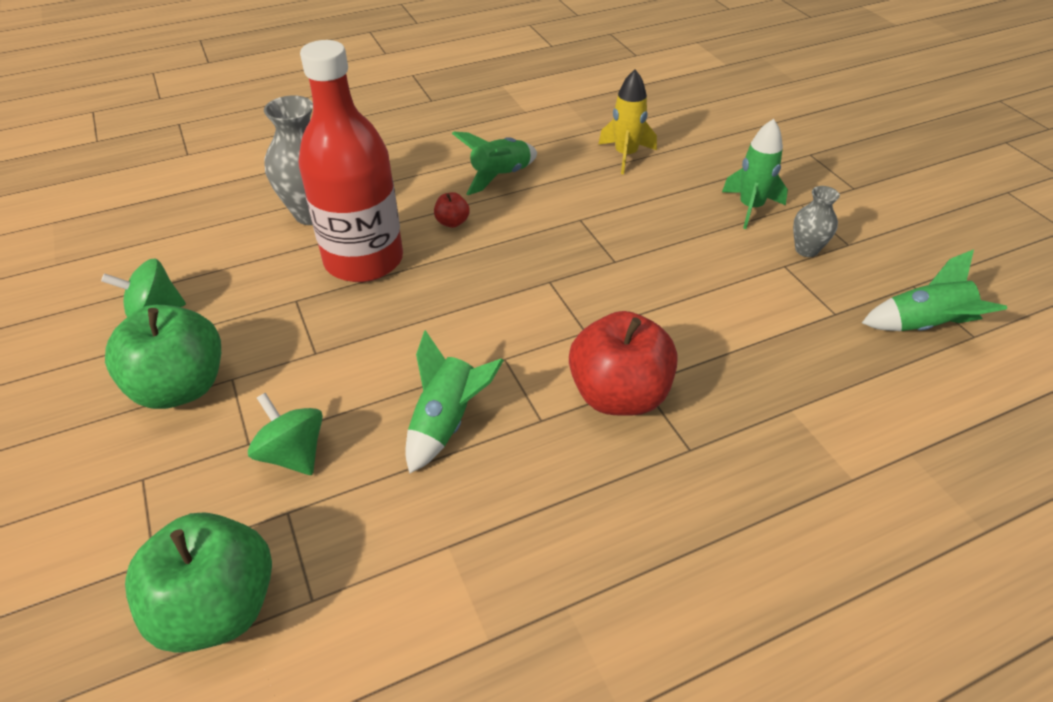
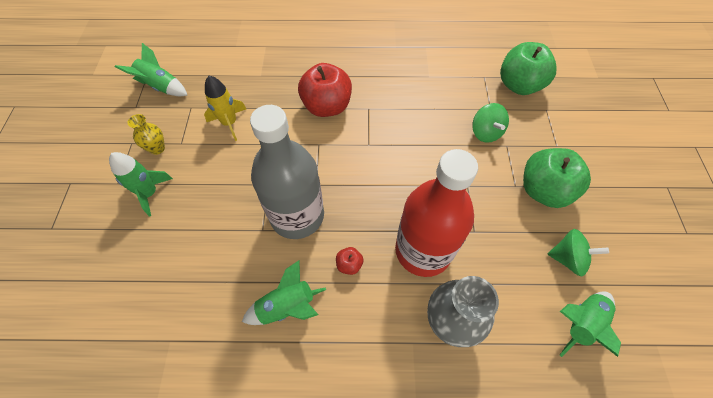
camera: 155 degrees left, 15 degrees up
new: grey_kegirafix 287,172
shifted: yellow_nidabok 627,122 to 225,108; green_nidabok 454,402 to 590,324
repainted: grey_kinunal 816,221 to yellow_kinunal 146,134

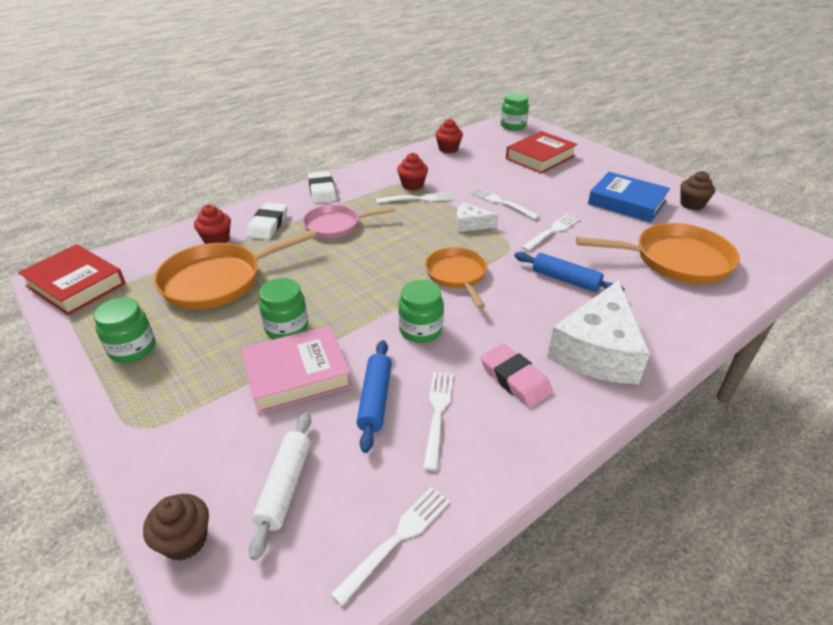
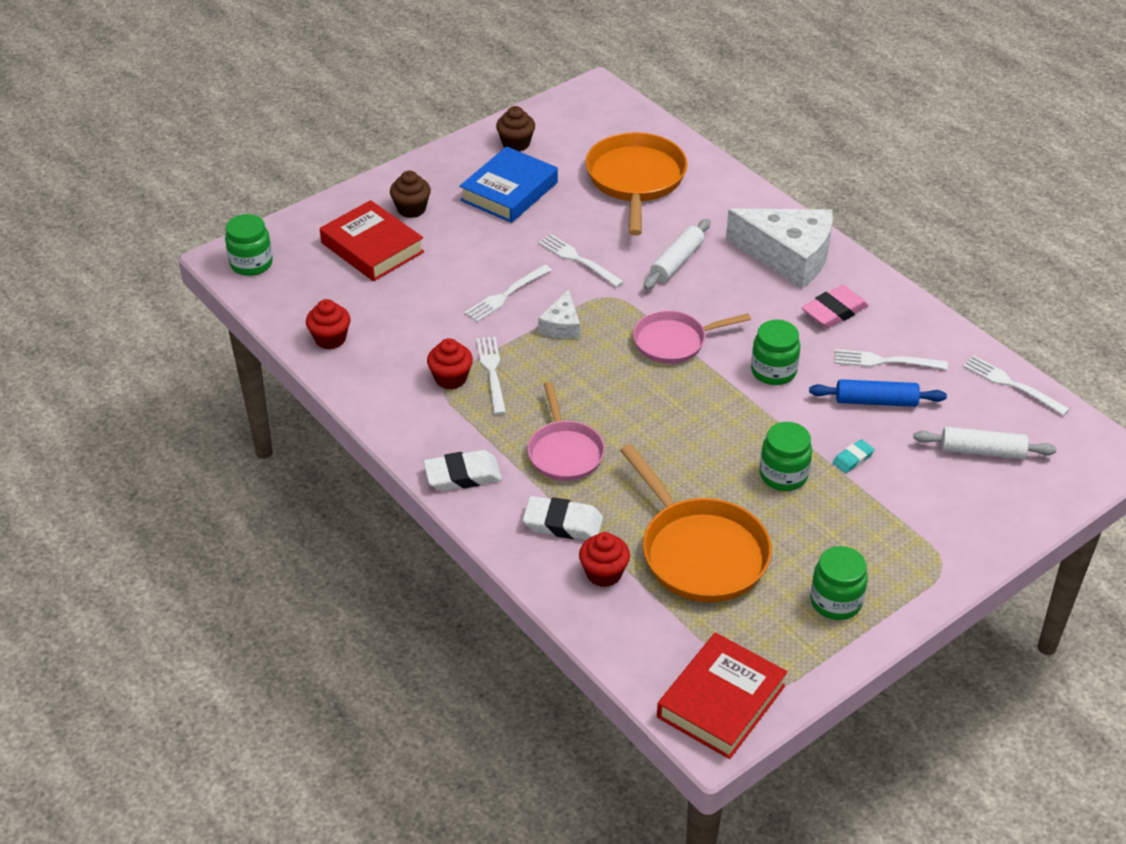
camera: 90 degrees left, 5 degrees up
shifted: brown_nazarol 176,527 to 410,194
swapped: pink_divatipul 296,369 to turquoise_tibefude 854,456
repainted: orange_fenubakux 456,277 to pink_fenubakux 692,337; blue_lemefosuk 569,272 to white_lemefosuk 676,254

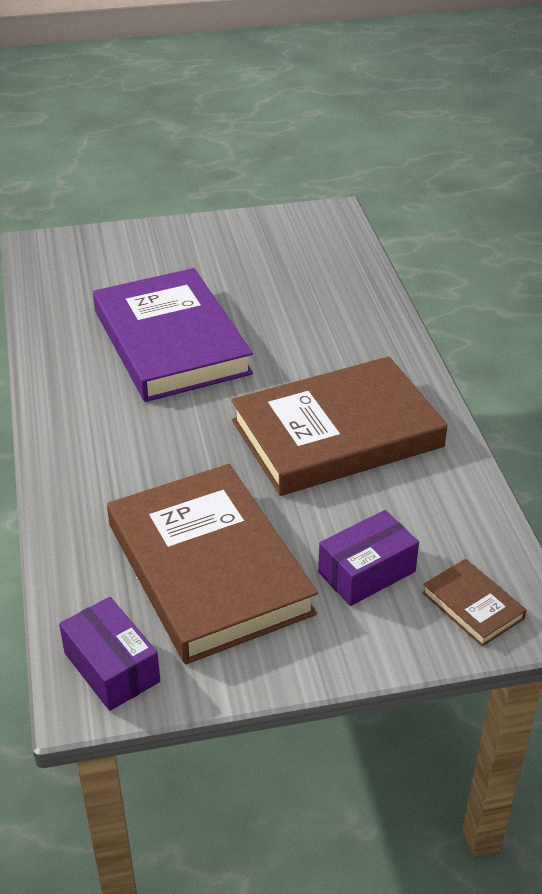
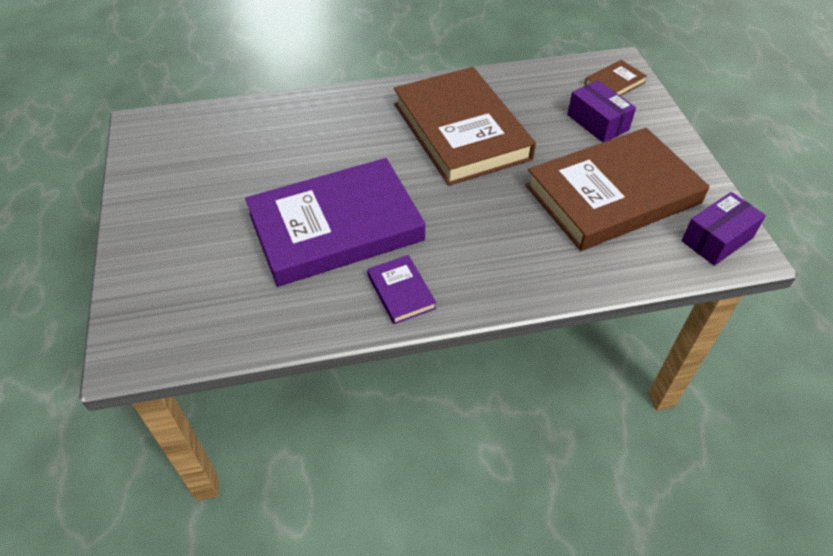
camera: 90 degrees left, 10 degrees up
new: purple_divatipul 401,289

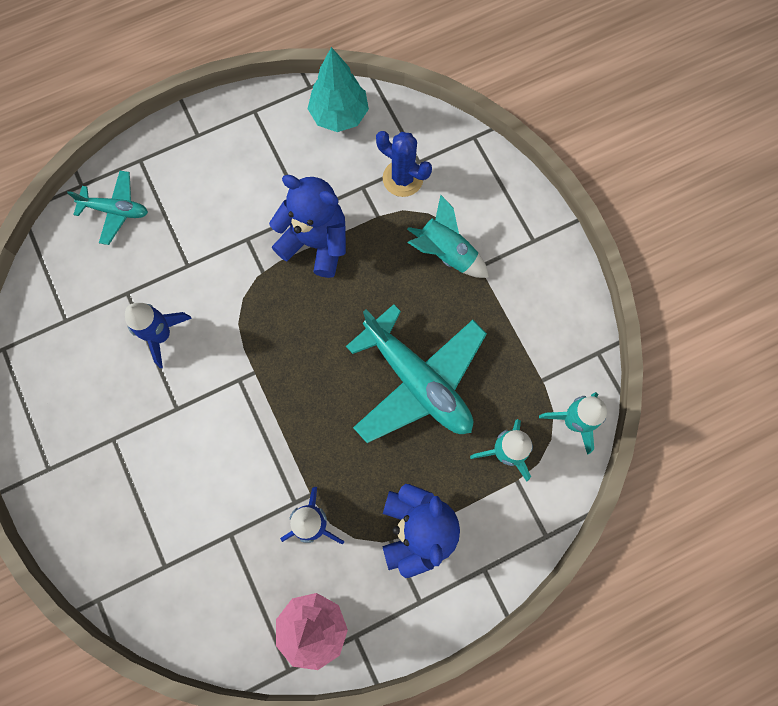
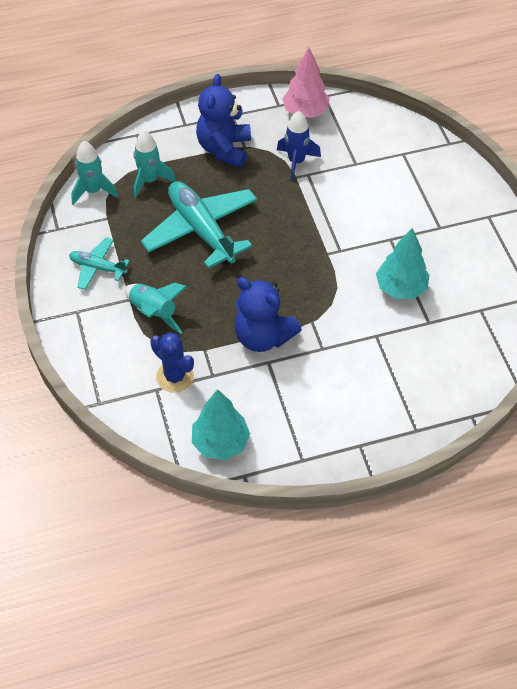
camera: 170 degrees left, 20 degrees down
shifted: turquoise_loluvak 107,208 to 99,263
swapped: blue_nidabok 158,335 to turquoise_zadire 402,263

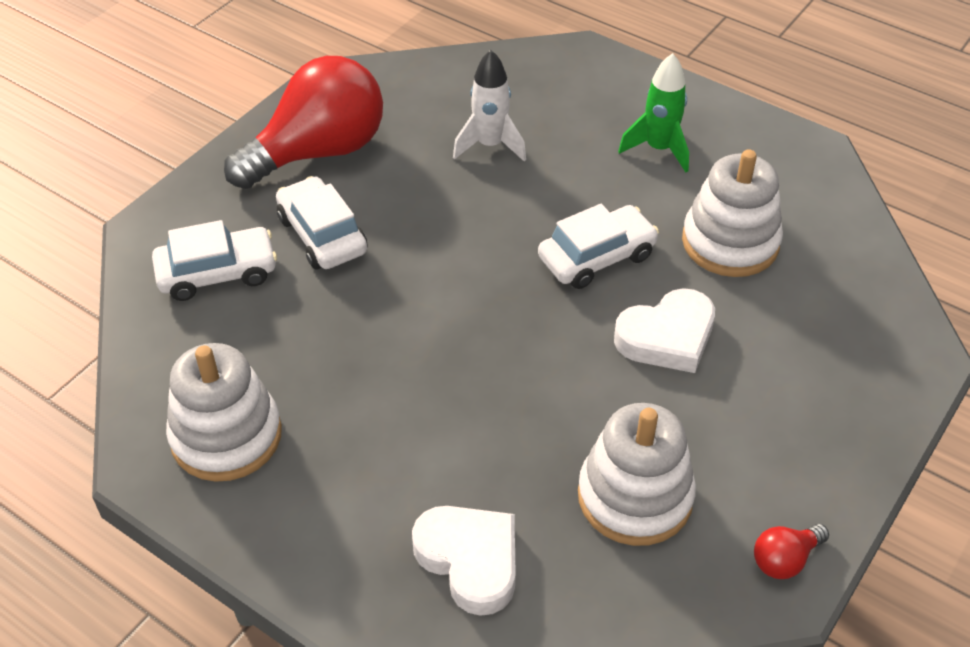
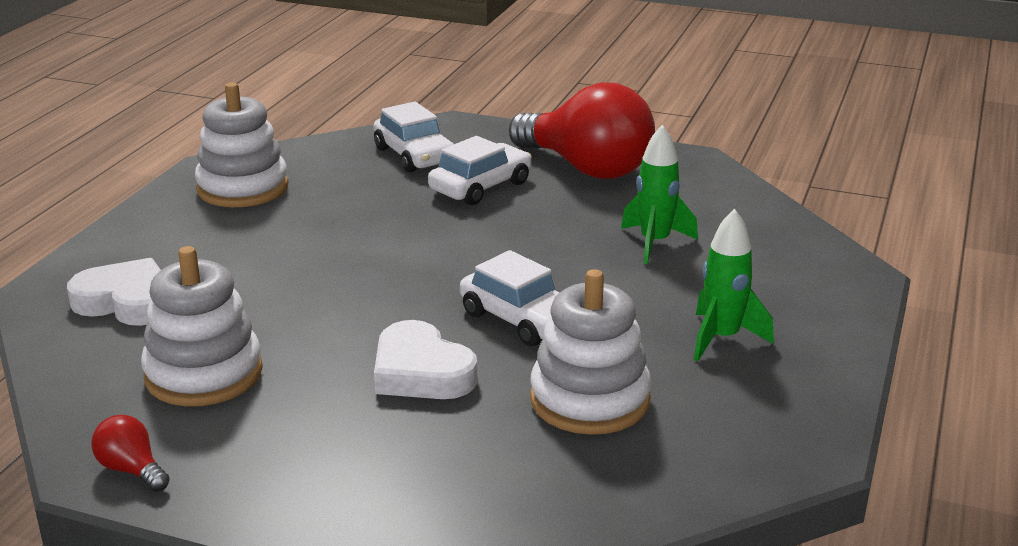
camera: 75 degrees right, 20 degrees down
repainted: white_nidabok 489,106 to green_nidabok 659,194
rotated: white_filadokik 464,561 = 114,292 105 degrees counterclockwise

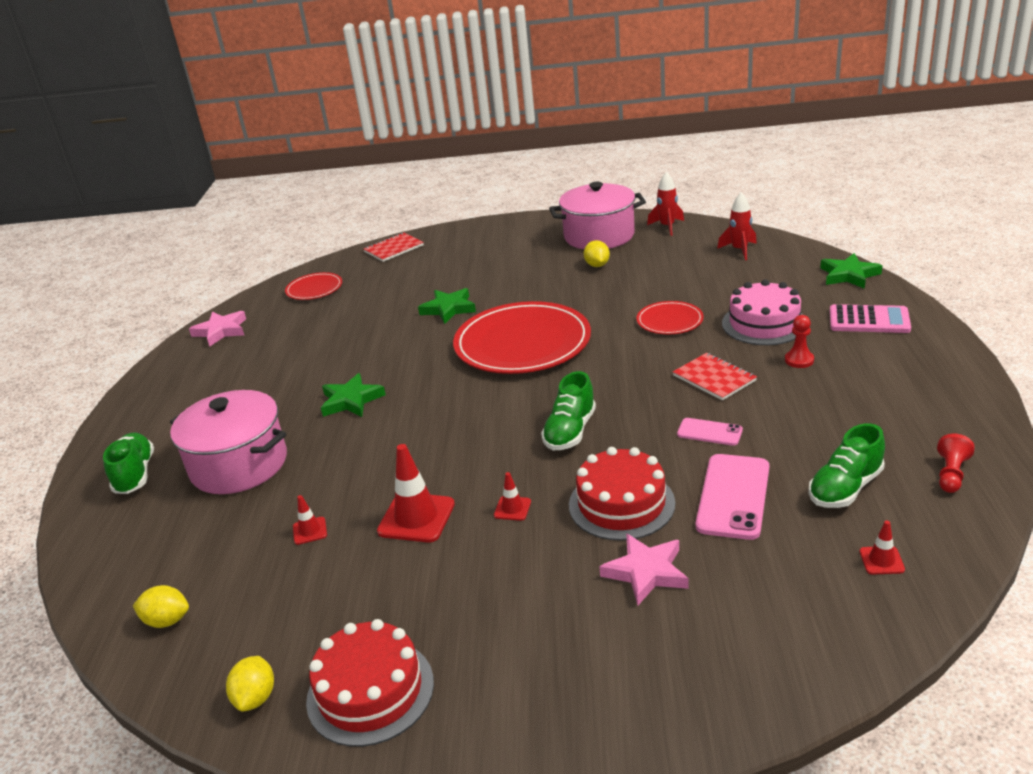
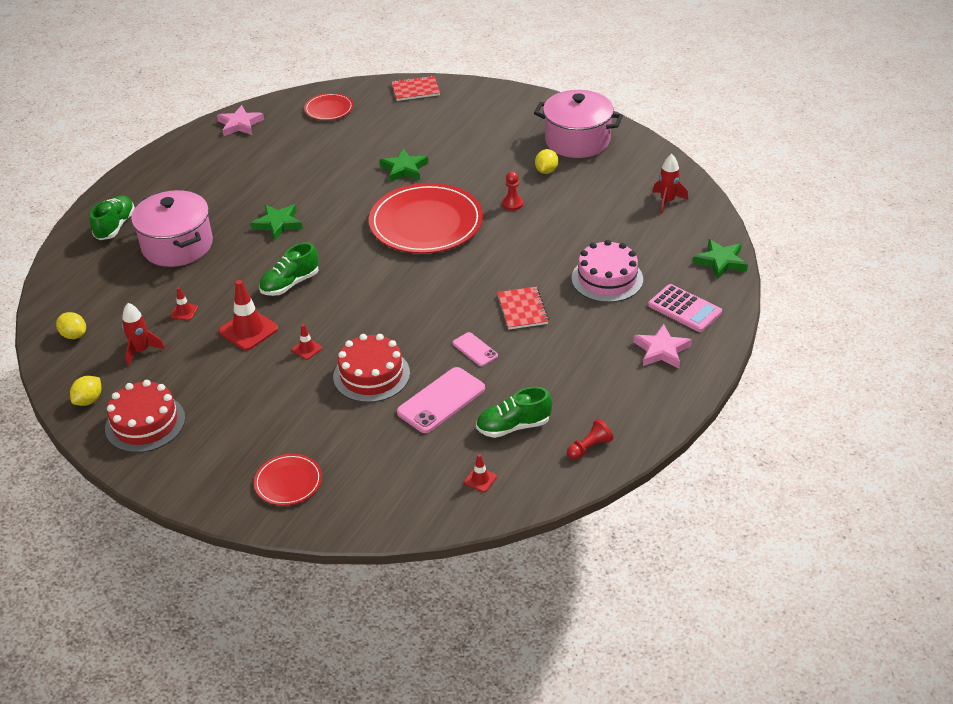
camera: 25 degrees right, 10 degrees up
shifted: red_nidabok 665,204 to 143,334; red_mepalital 670,317 to 288,480; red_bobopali 799,341 to 512,191; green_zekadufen 568,410 to 289,269; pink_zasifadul 644,569 to 663,346

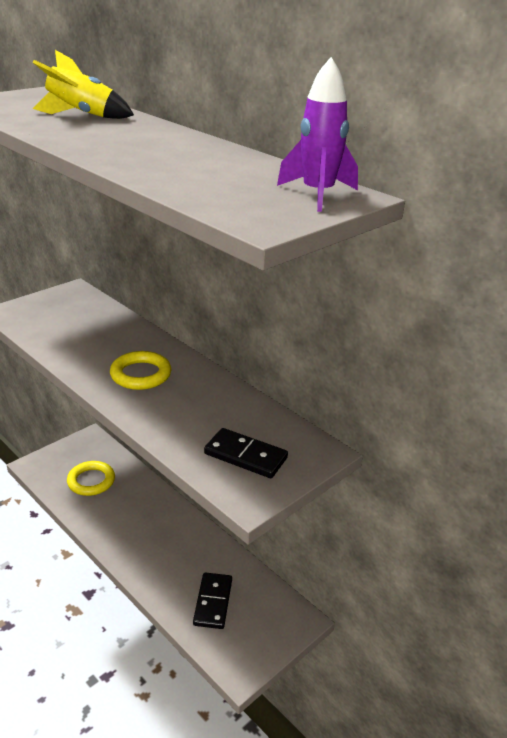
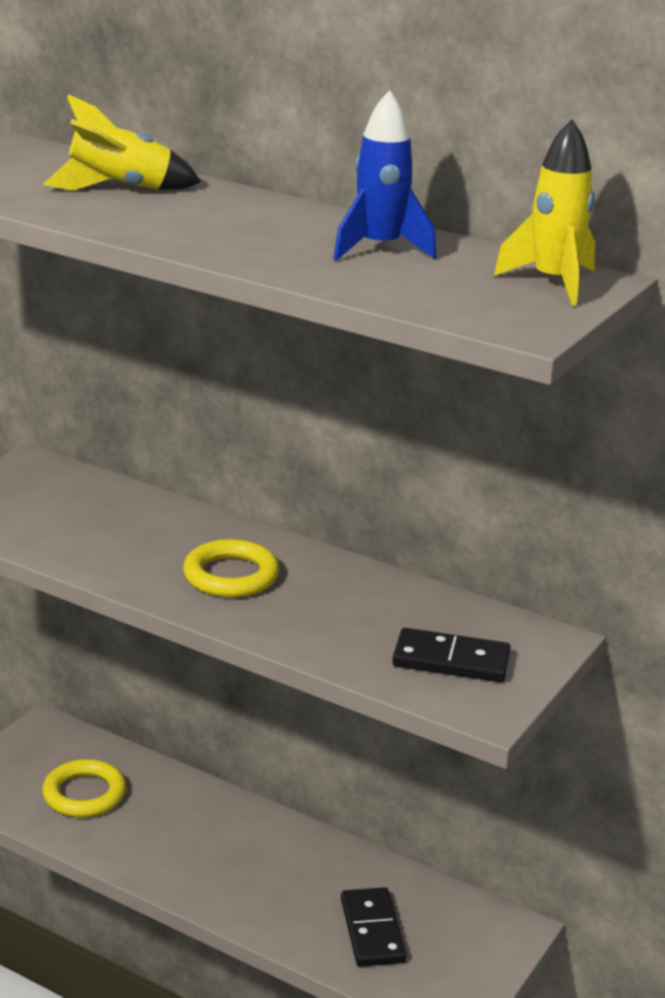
camera: 15 degrees left, 5 degrees down
new: blue_nidabok 384,175
repainted: purple_nidabok 317,134 to yellow_nidabok 544,212

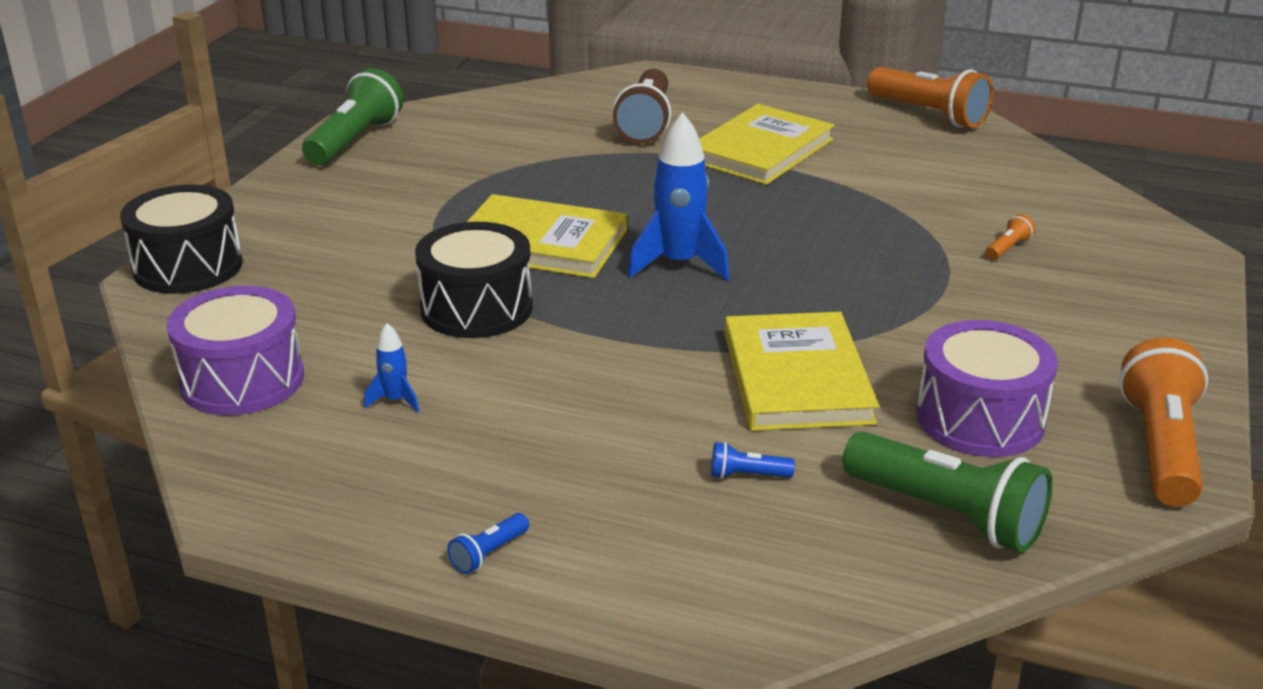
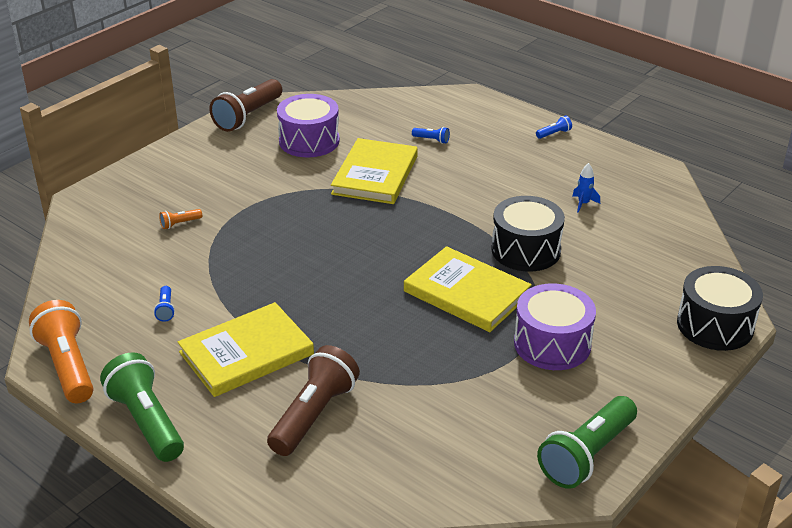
camera: 160 degrees left, 5 degrees up
gone: blue_nidabok 678,196
new: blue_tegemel 164,304
shifted: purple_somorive 235,350 to 555,326; green_tegemel 947,492 to 142,407
repainted: orange_tegemel 1163,422 to brown_tegemel 245,105

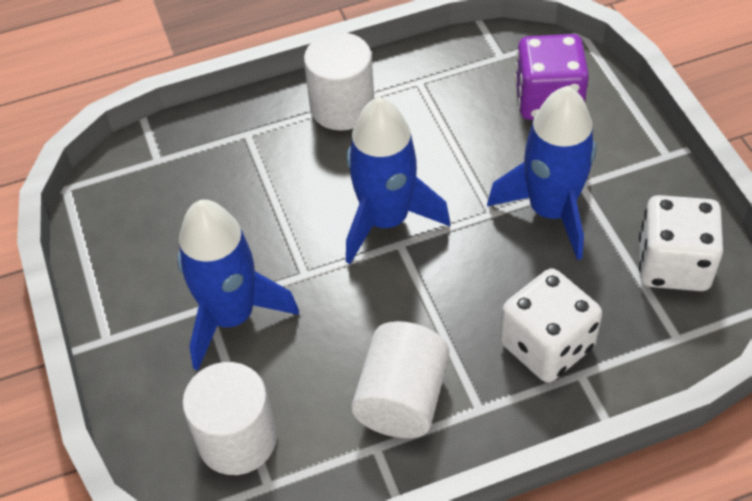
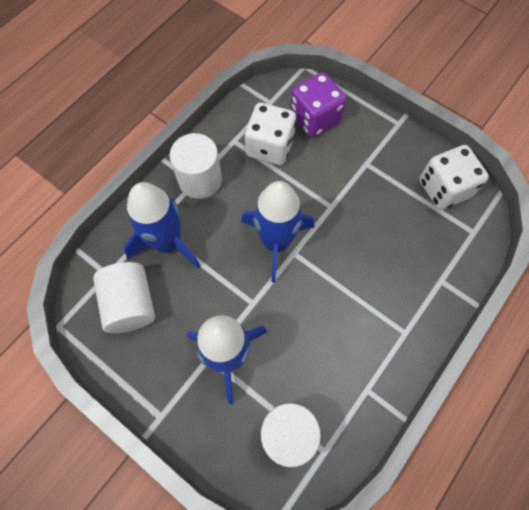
camera: 35 degrees left, 15 degrees up
shifted: blue_nidabok 541,173 to 162,225; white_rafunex 551,325 to 270,134; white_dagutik 400,379 to 124,297

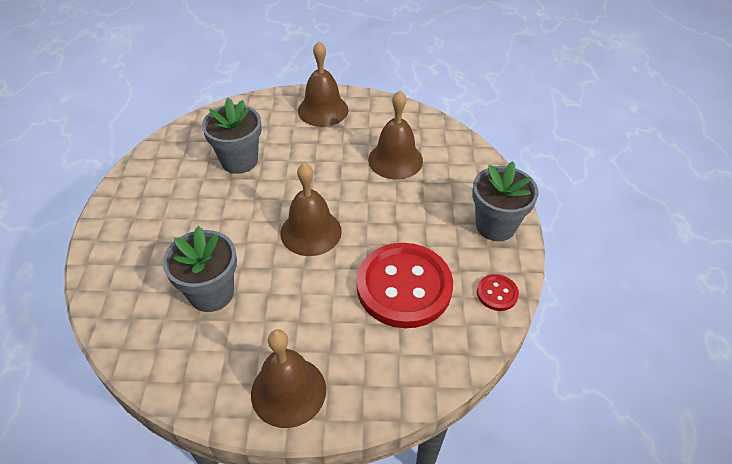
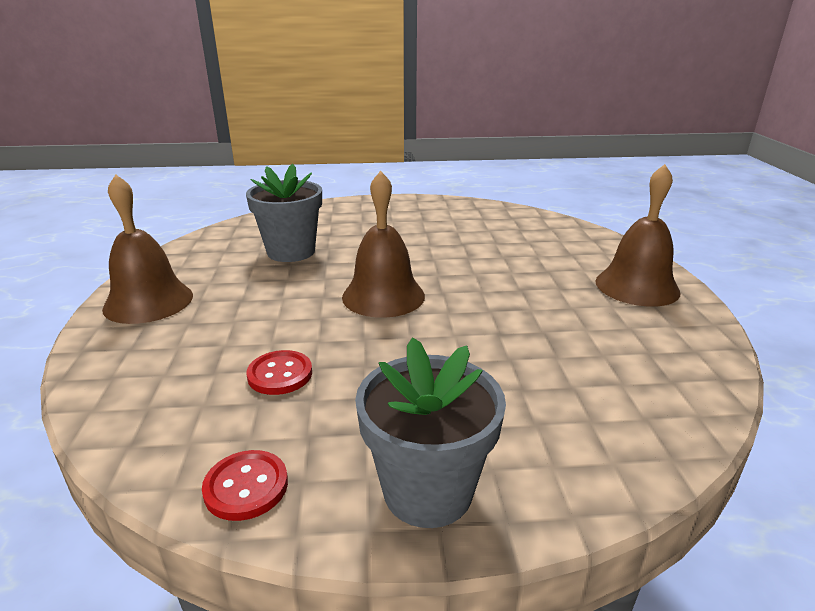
camera: 85 degrees right, 20 degrees down
gone: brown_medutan 395,134; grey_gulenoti 232,136
scaled: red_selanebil 405,285 = 279,372 x0.43

